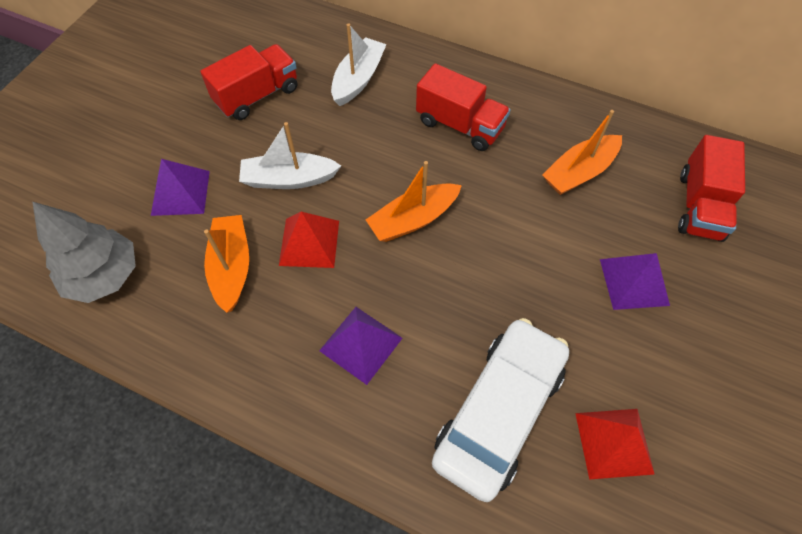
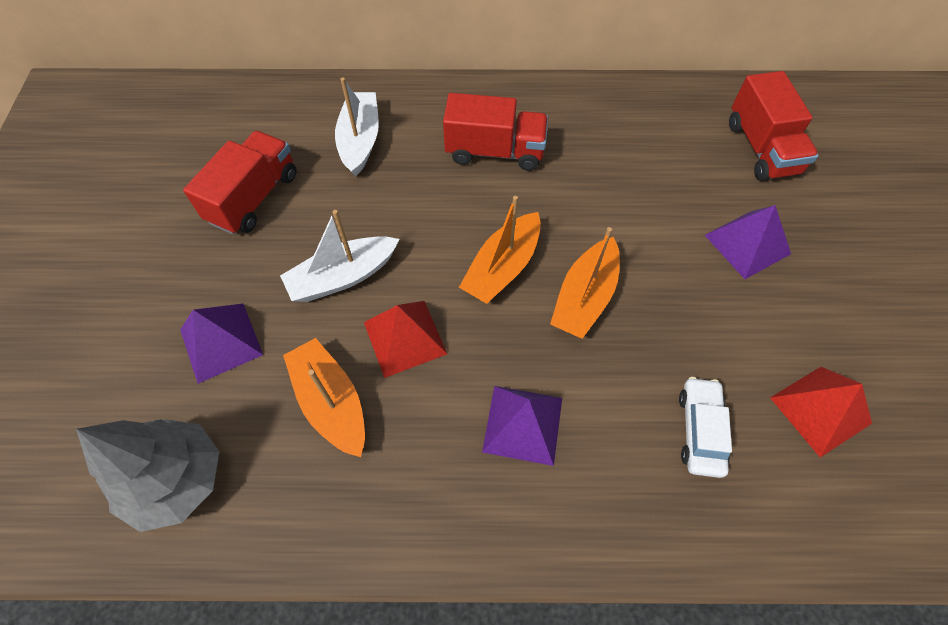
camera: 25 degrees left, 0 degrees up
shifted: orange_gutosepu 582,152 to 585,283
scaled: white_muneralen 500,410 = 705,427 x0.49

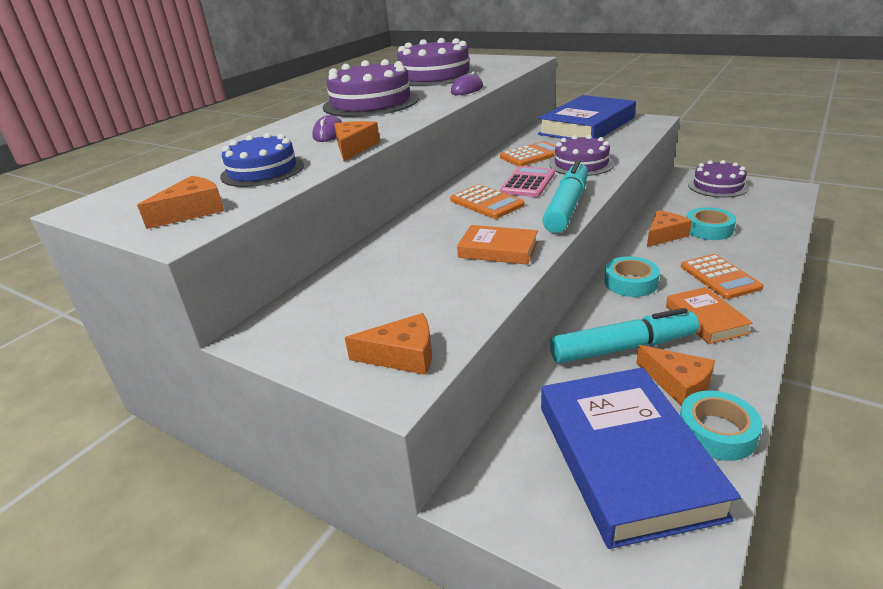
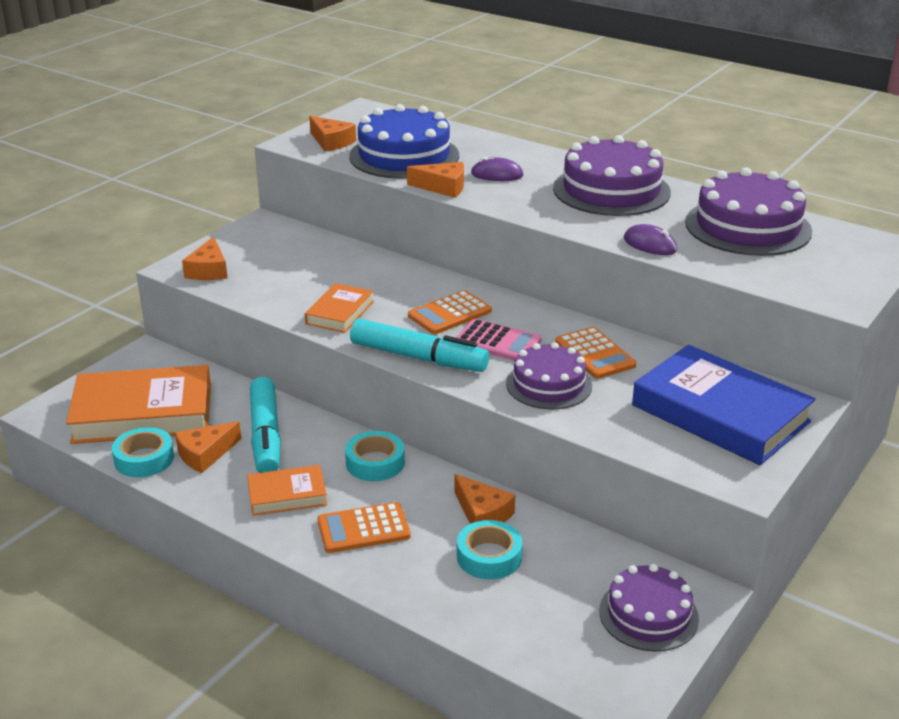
camera: 90 degrees right, 0 degrees up
repainted: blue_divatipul 641,458 to orange_divatipul 138,404
scaled: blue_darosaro 262,160 = 404,141 x1.57

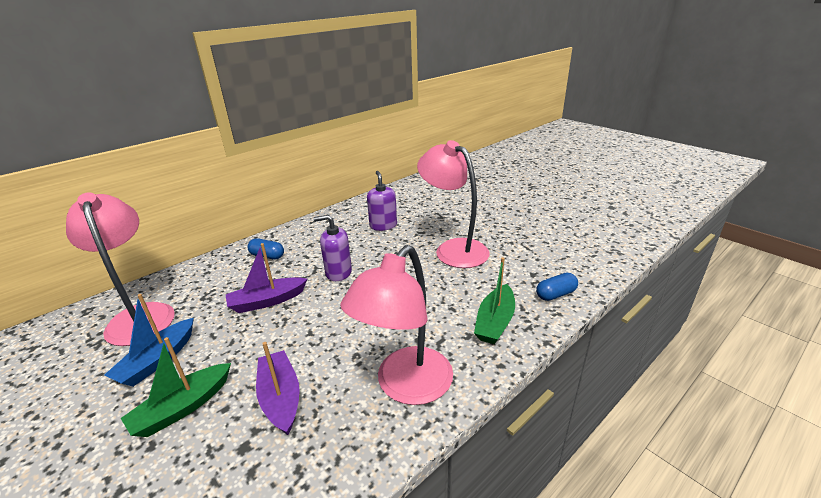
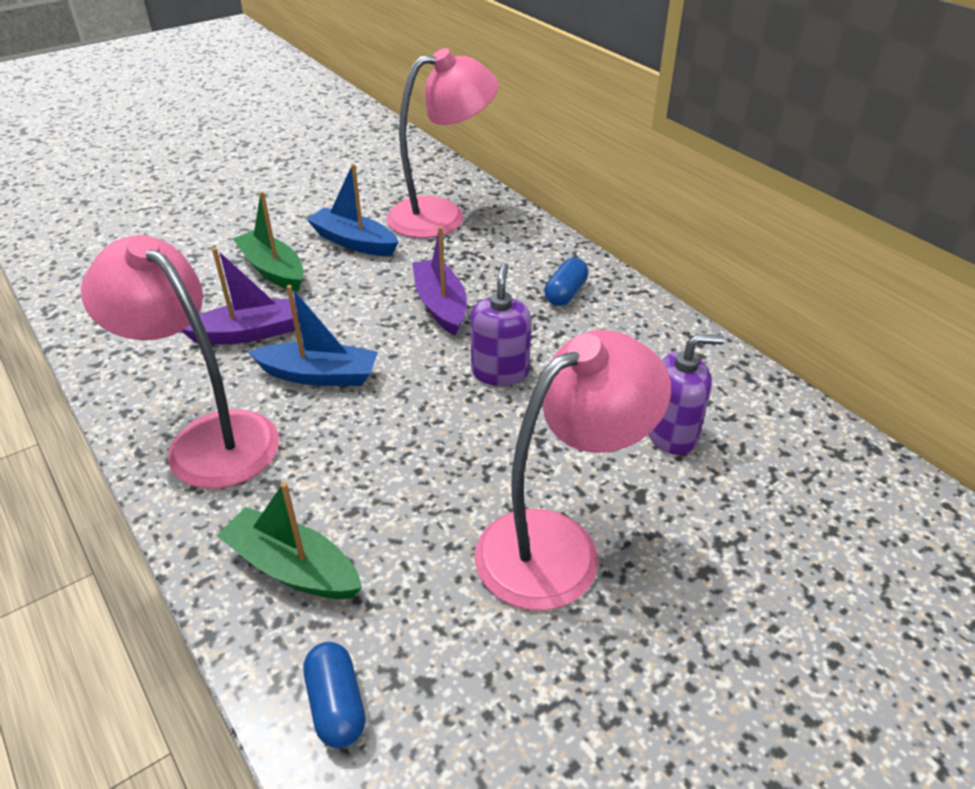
camera: 95 degrees right, 10 degrees up
new: blue_gutosepu 313,335

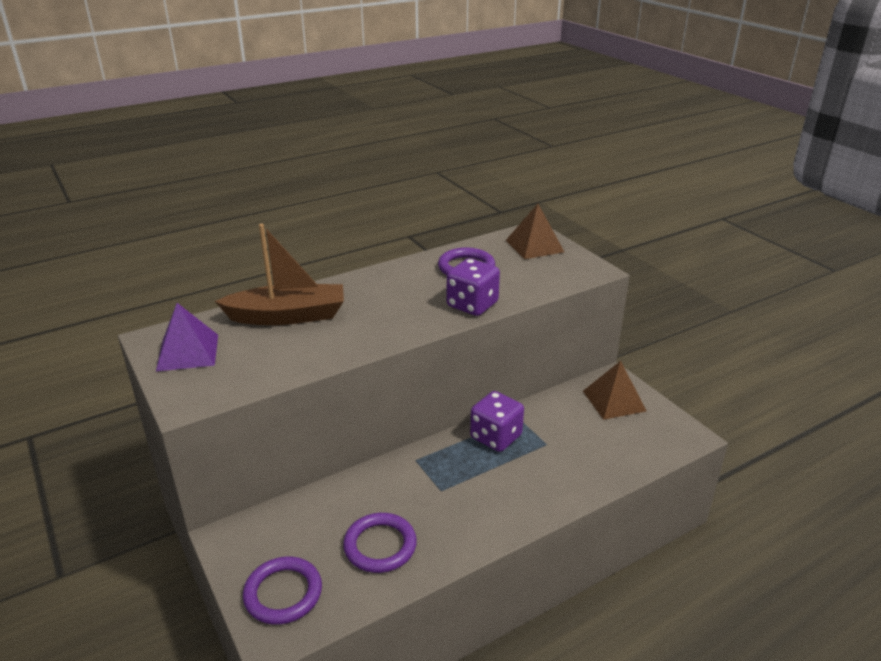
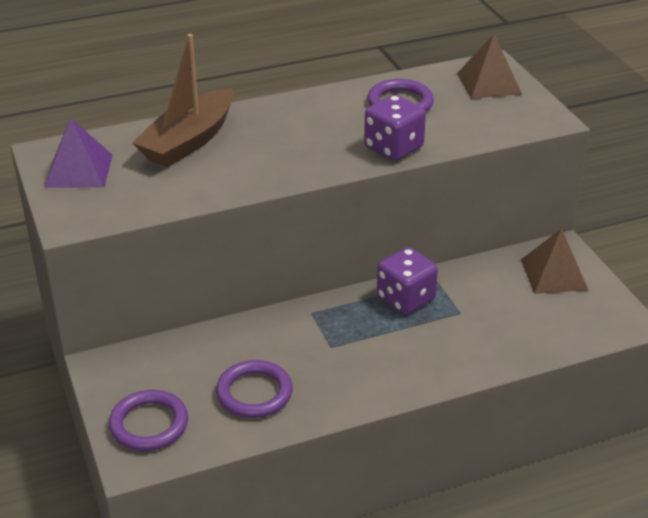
camera: 10 degrees right, 5 degrees up
rotated: brown_gutosepu 279,274 = 182,101 120 degrees clockwise

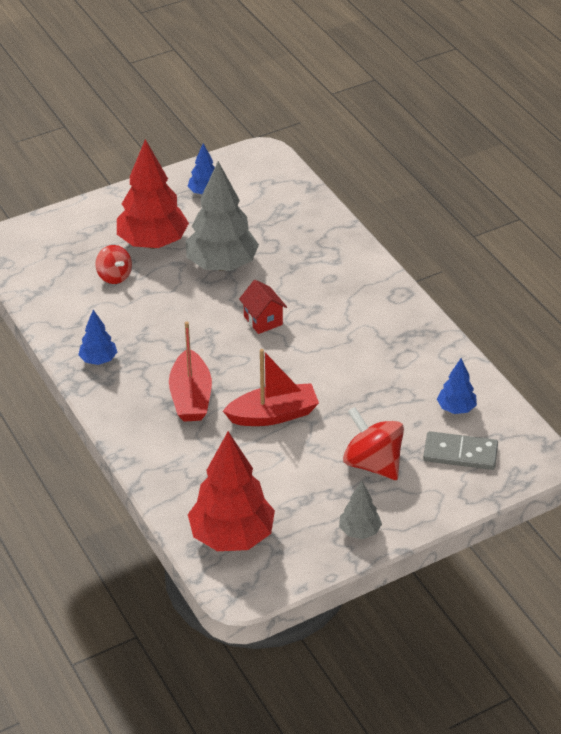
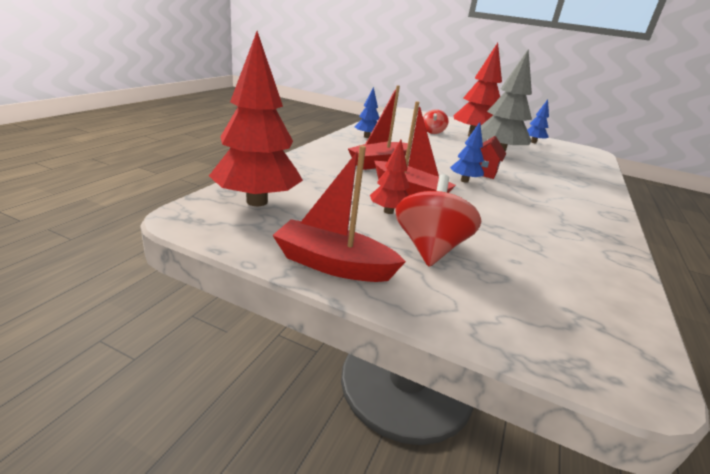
camera: 50 degrees right, 15 degrees down
gone: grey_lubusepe 460,450
new: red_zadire 390,177
shifted: blue_zadire 457,386 to 467,152
swapped: grey_zadire 360,510 to red_gutosepu 339,213

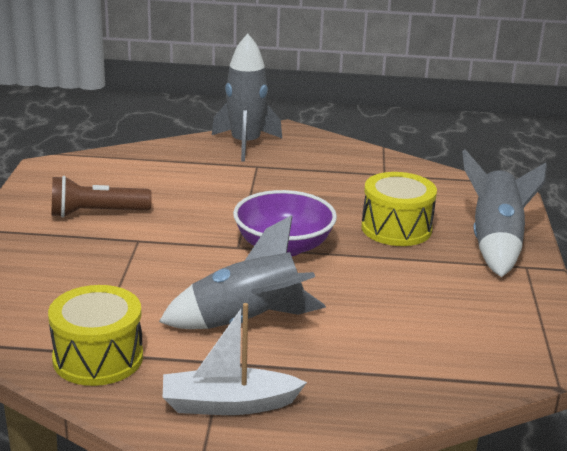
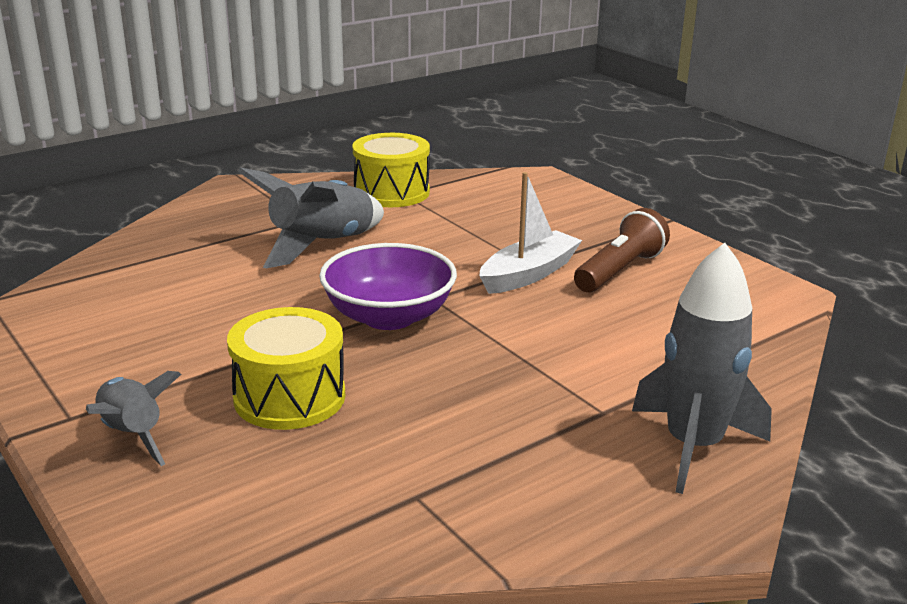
camera: 140 degrees right, 0 degrees up
shifted: white_gutosepu 235,359 to 531,233
scaled: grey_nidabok 504,213 = 133,418 x0.64

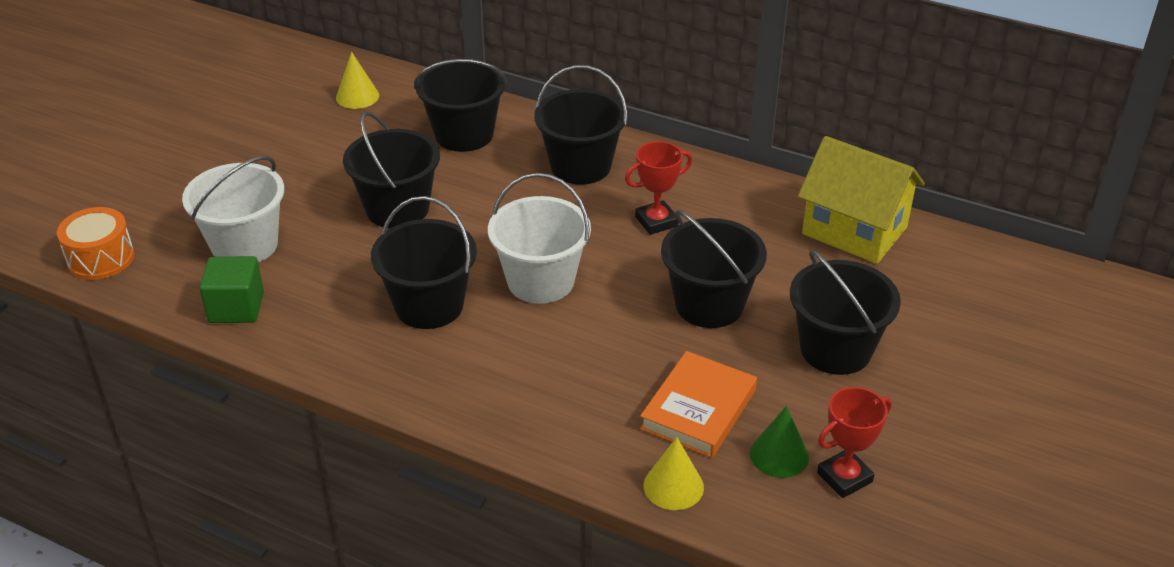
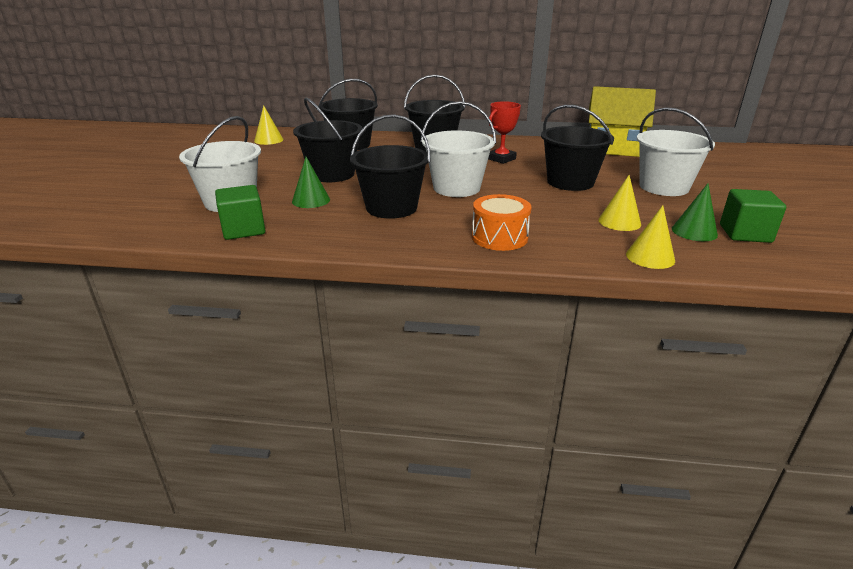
camera: 20 degrees left, 10 degrees down
new: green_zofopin 311,182
shifted: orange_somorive 95,243 to 502,222
swapped: orange_divatipul 698,404 to yellow_zofopin 619,203; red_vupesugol 854,442 to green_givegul 753,216
repainted: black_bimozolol 845,312 to white_bimozolol 676,151

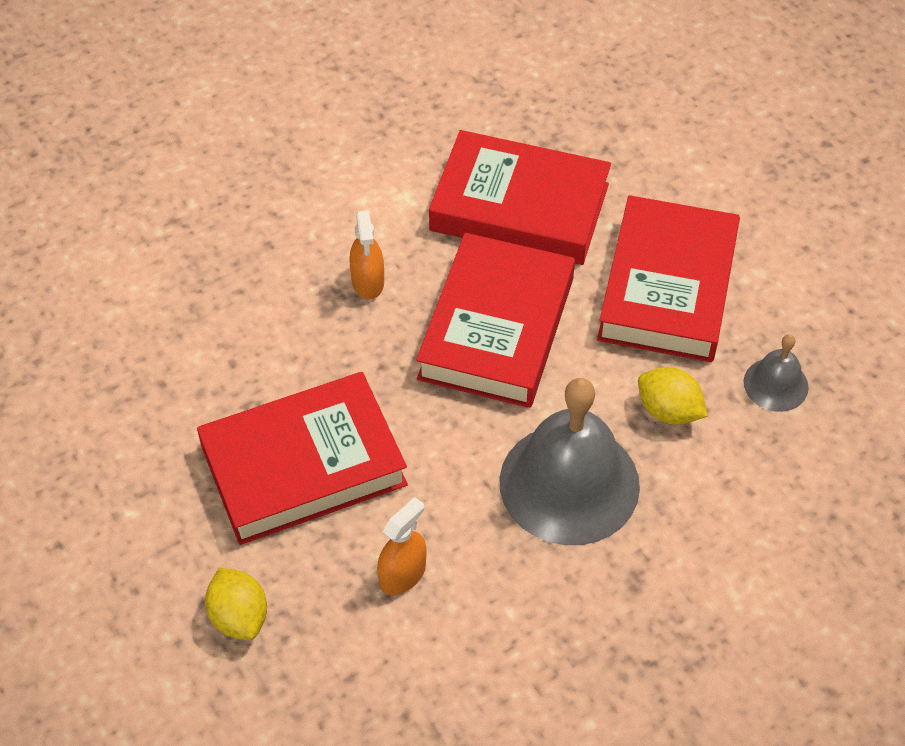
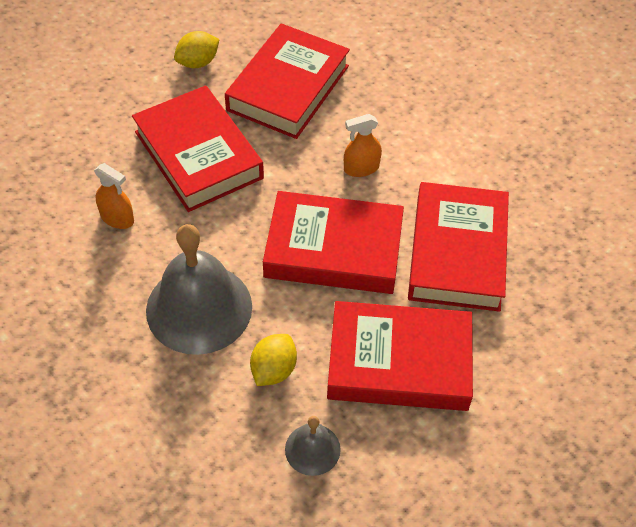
camera: 80 degrees right, 0 degrees up
new: red_divatipul 287,81
shifted: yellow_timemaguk 236,604 to 197,49

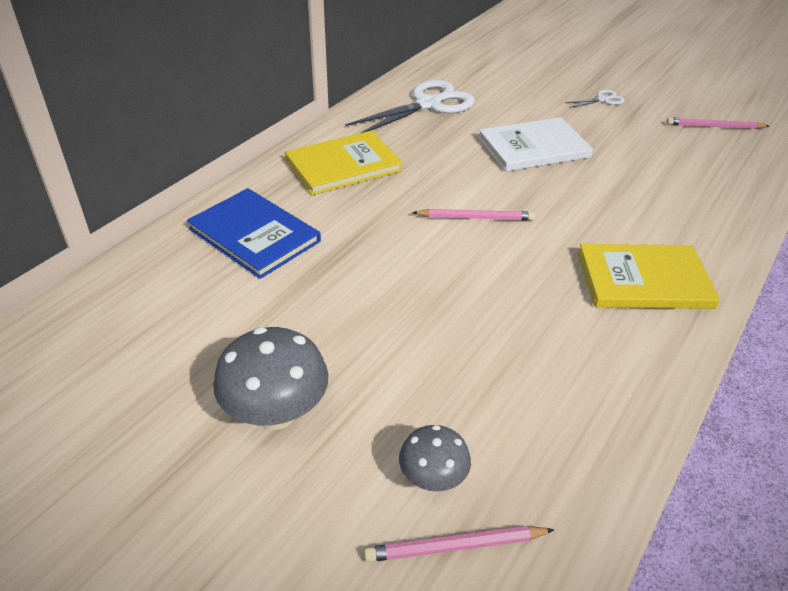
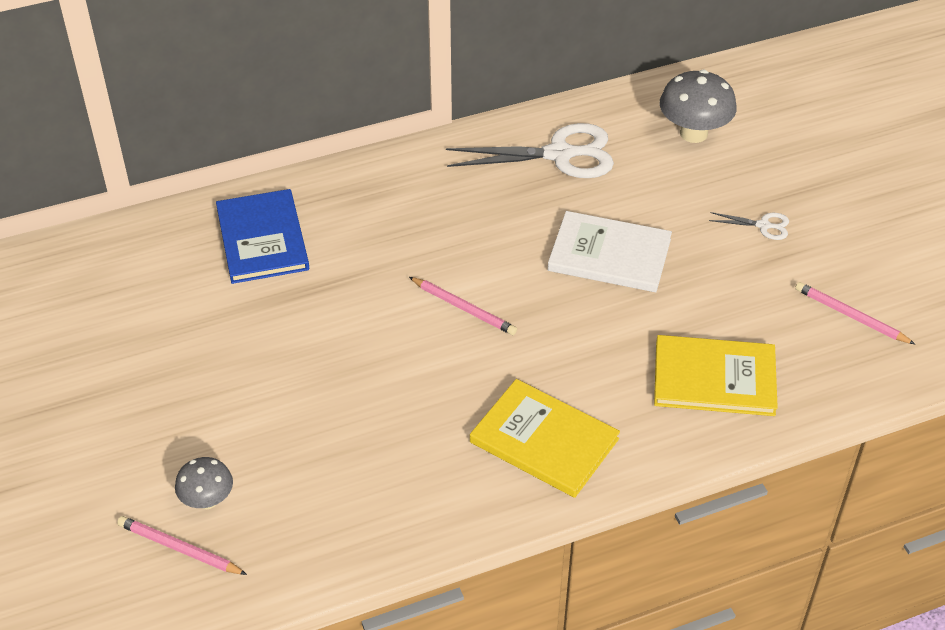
camera: 35 degrees right, 5 degrees up
shifted: yellow_divatipul 344,163 to 716,375; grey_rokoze 270,378 to 698,106

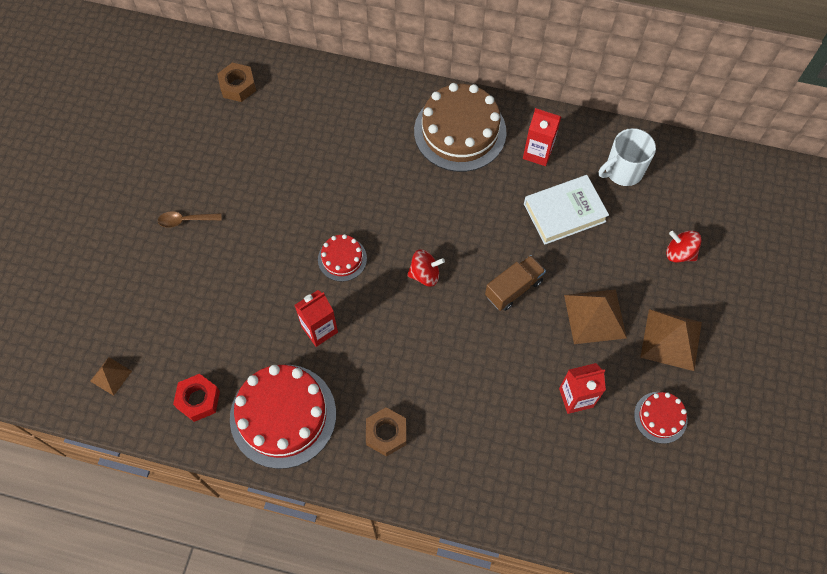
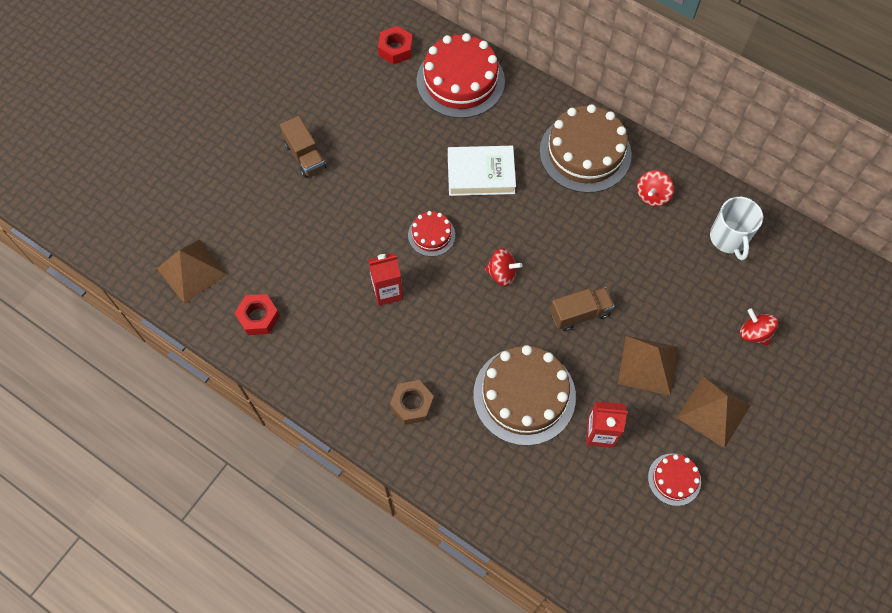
camera: 20 degrees right, 0 degrees up
new: brown_darosaro 524,395
shifted: white_divatipul 566,210 to 482,171; red_darosaro 283,417 to 460,75
swapped: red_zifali 542,137 to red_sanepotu 655,188; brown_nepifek 190,219 to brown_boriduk 303,147
repainted: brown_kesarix 236,82 to red_kesarix 395,45
rotated: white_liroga 627,157 = 736,229 90 degrees counterclockwise
scaled: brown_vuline 111,376 = 192,272 x1.83

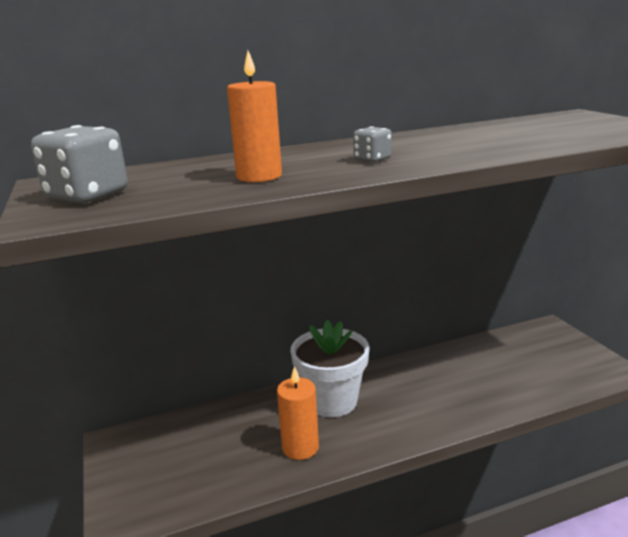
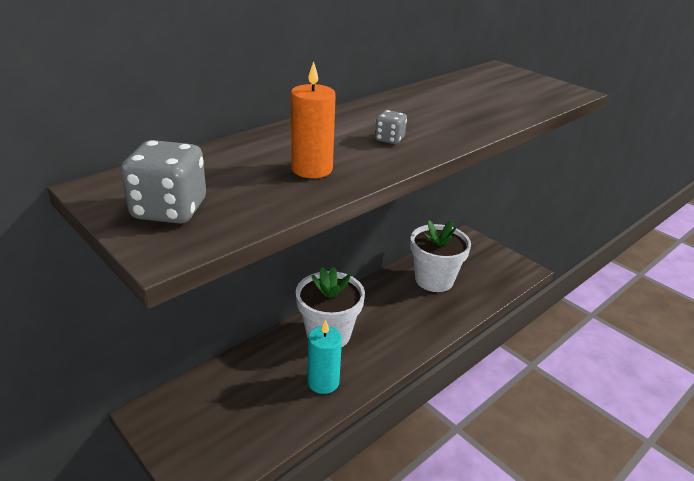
camera: 25 degrees left, 10 degrees up
new: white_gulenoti 440,256
repainted: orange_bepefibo 298,413 to turquoise_bepefibo 325,357

